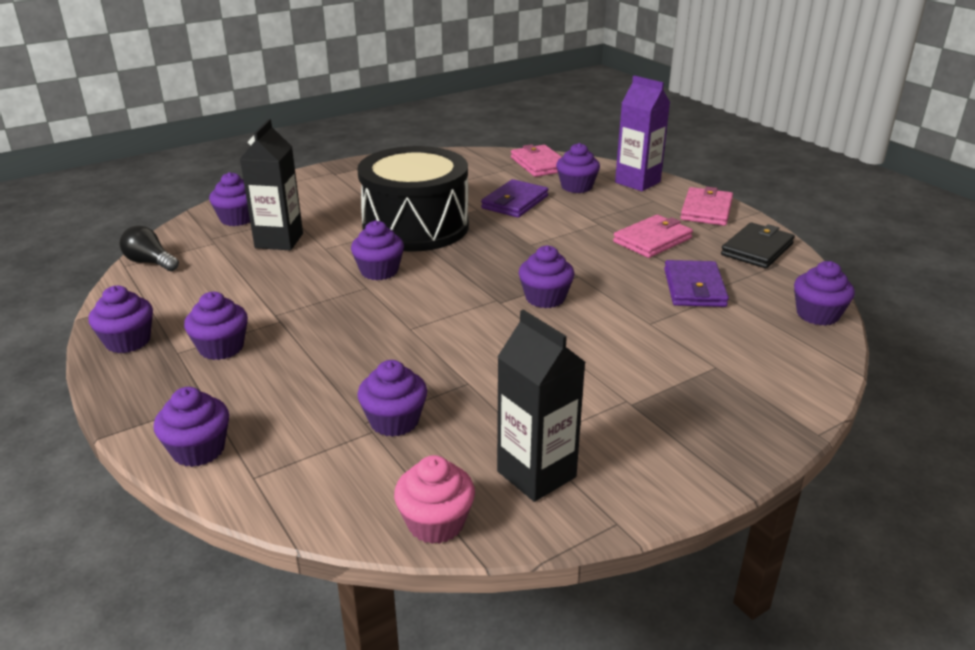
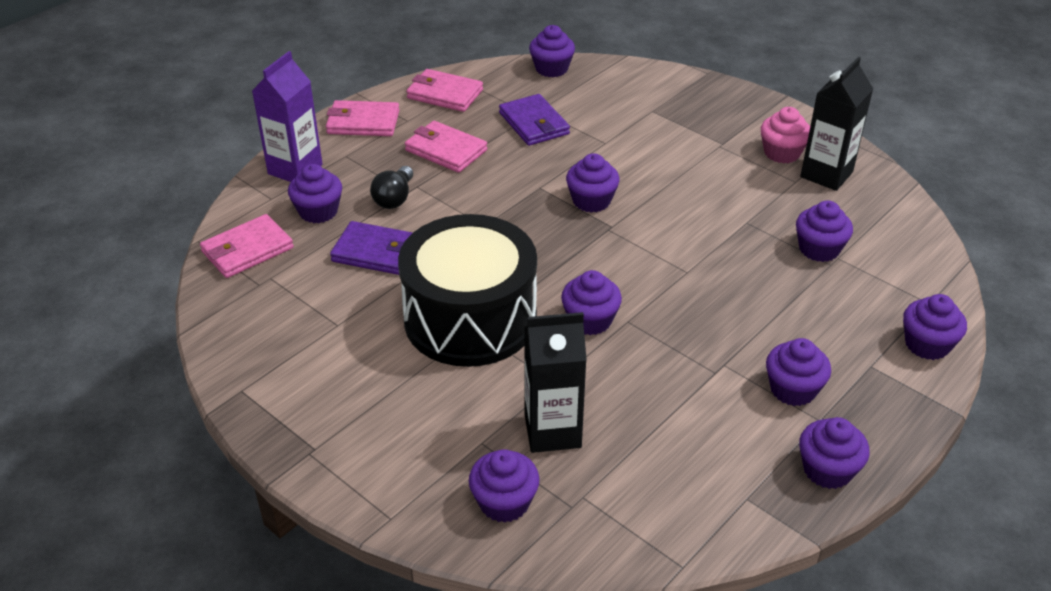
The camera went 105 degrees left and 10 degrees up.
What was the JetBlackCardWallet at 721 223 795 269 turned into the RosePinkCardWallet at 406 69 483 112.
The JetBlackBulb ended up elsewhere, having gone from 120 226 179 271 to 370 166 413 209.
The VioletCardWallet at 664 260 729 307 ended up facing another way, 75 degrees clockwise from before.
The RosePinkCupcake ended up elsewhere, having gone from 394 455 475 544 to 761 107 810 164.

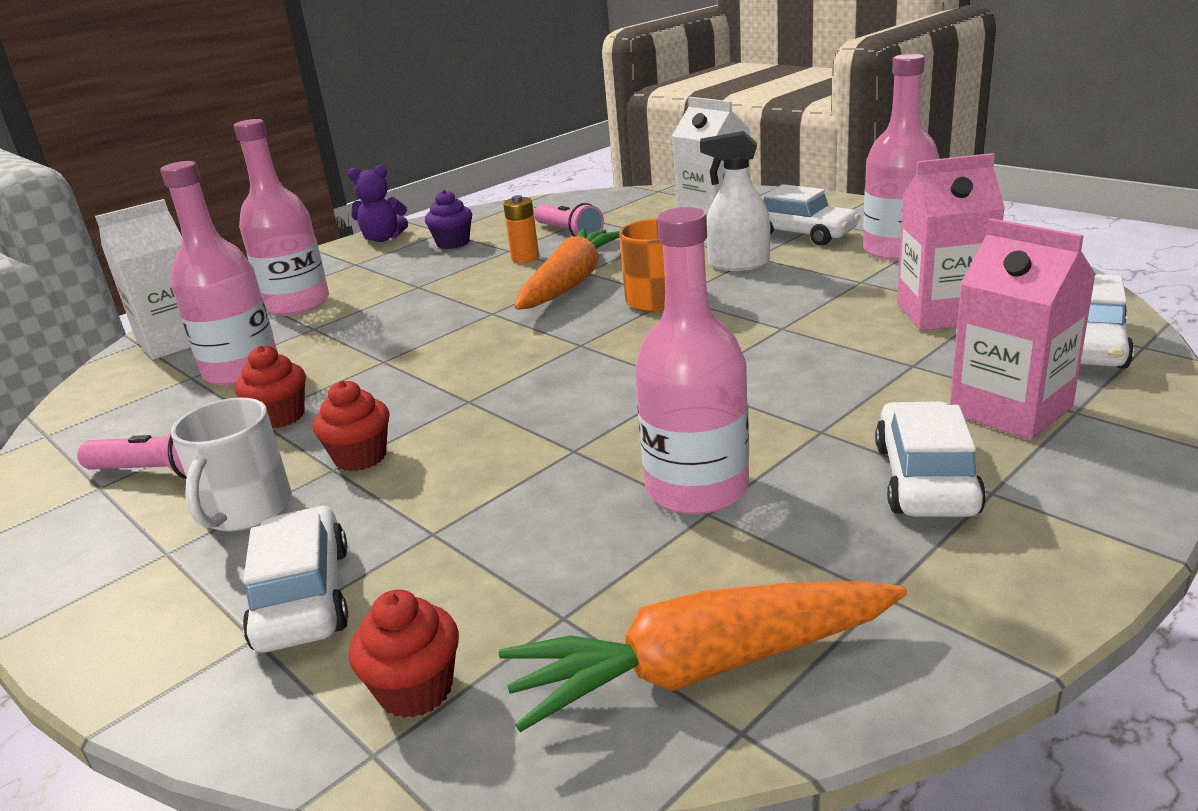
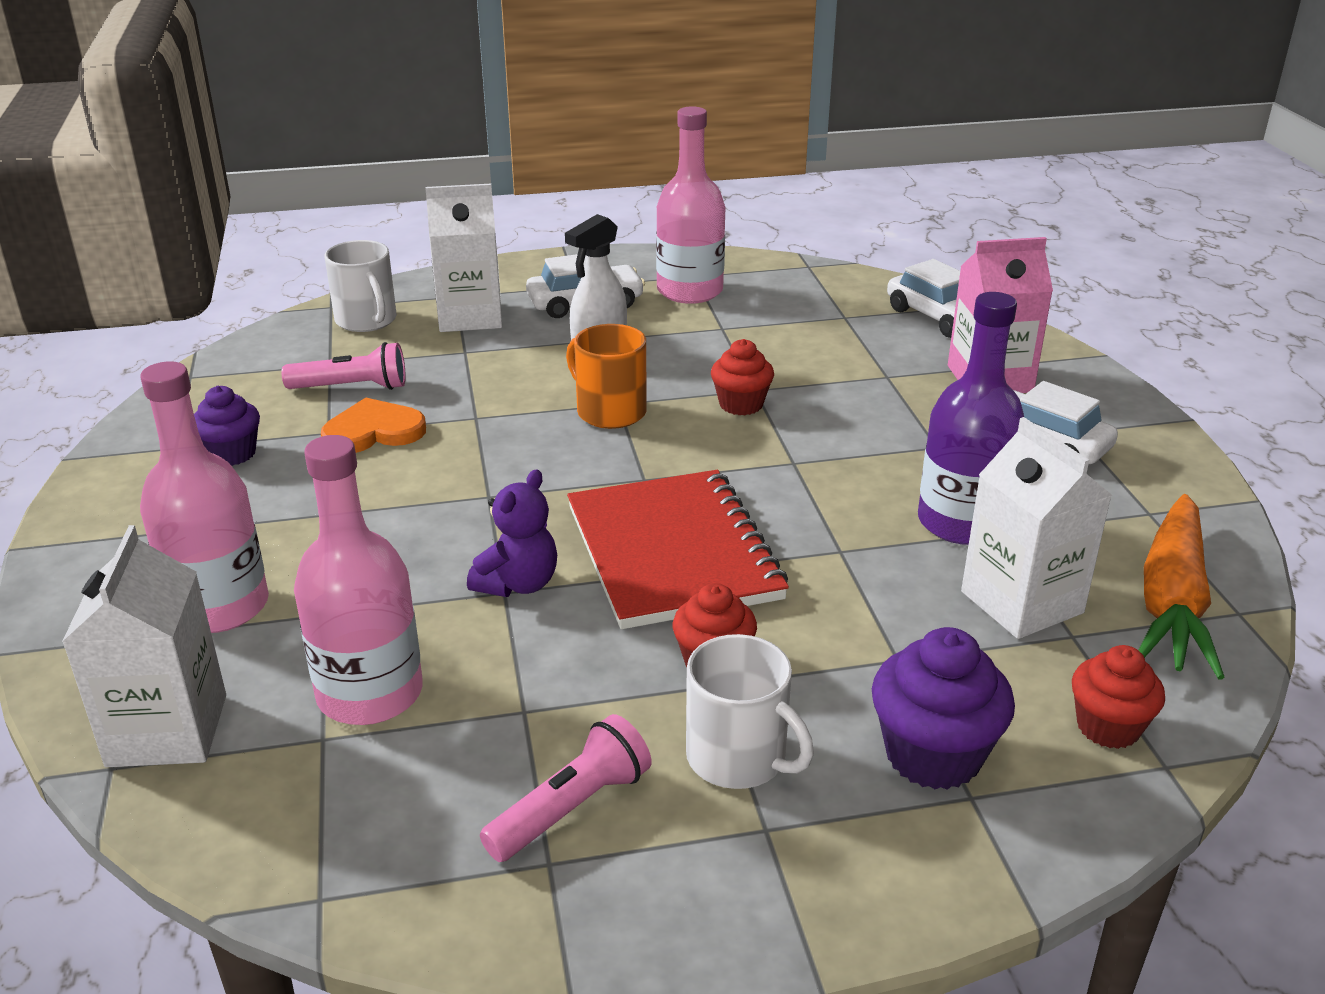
The camera went 60 degrees left and 5 degrees up.
The second view lost the RosePinkCarton at 897 153 1005 331.
The VioletTeddy ended up elsewhere, having gone from 347 165 408 242 to 467 469 557 597.
Where the BrightOrangeAaBattery stood at 503 195 539 263, the BrightOrangeLoveHeart came to stand at 321 397 426 453.
What was the RosePinkFlask at 635 207 749 514 turned into the VioletFlask at 918 292 1024 545.
The second view lost the BrightOrangeToyCarrot at 515 229 620 310.
The RedCupcake ended up elsewhere, having gone from 235 345 306 428 to 711 339 774 415.
Where the PureWhiteCar stood at 243 506 348 653, the VioletCupcake came to stand at 872 627 1015 790.
The second view gained the PureWhiteTeaMug at 325 240 397 332.
The second view gained the PureWhiteCarton at 961 417 1112 639.
The second view gained the RedNotebook at 567 470 789 629.

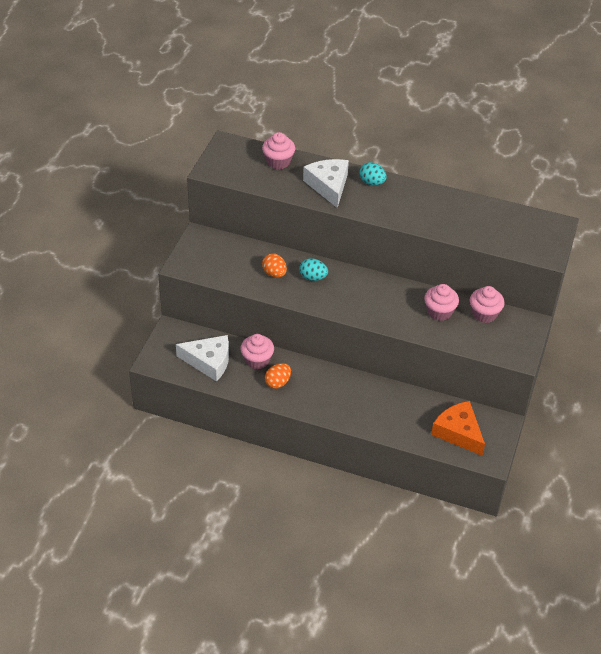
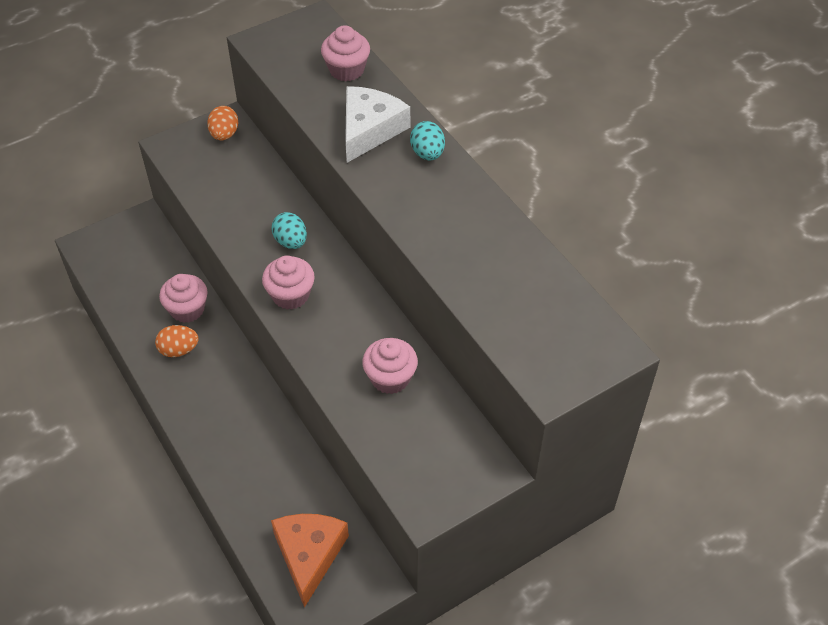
The camera went 40 degrees right and 5 degrees up.
The BrightOrangeToyEgg ended up elsewhere, having gone from 262 253 287 278 to 207 106 238 140.
The RosePinkCupcake ended up elsewhere, having gone from 470 286 505 323 to 262 255 315 310.
The second view lost the PureWhiteCheese at 176 335 229 382.

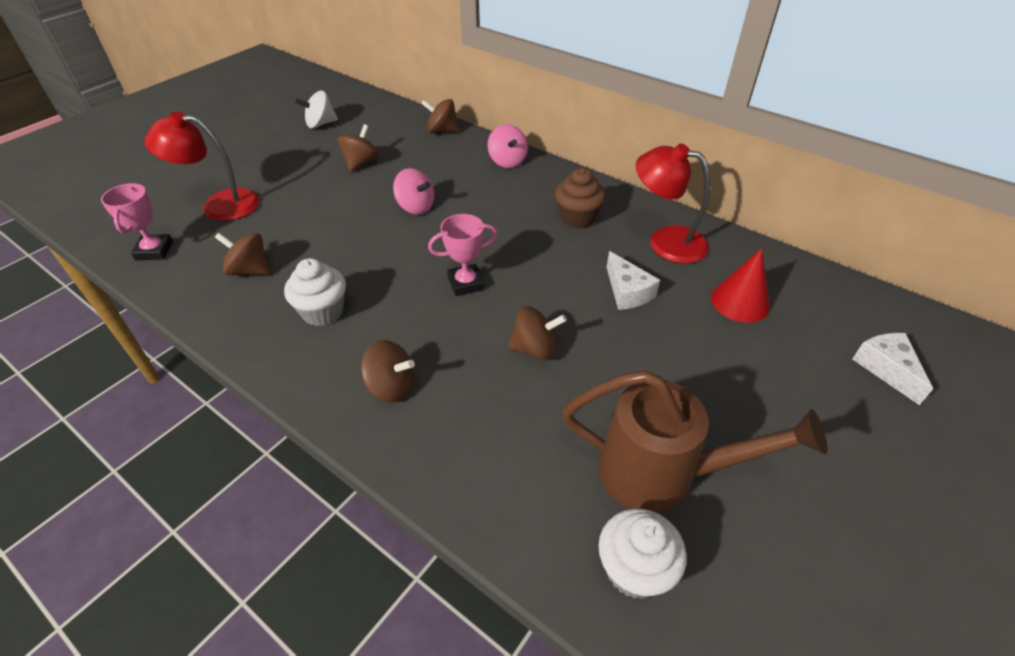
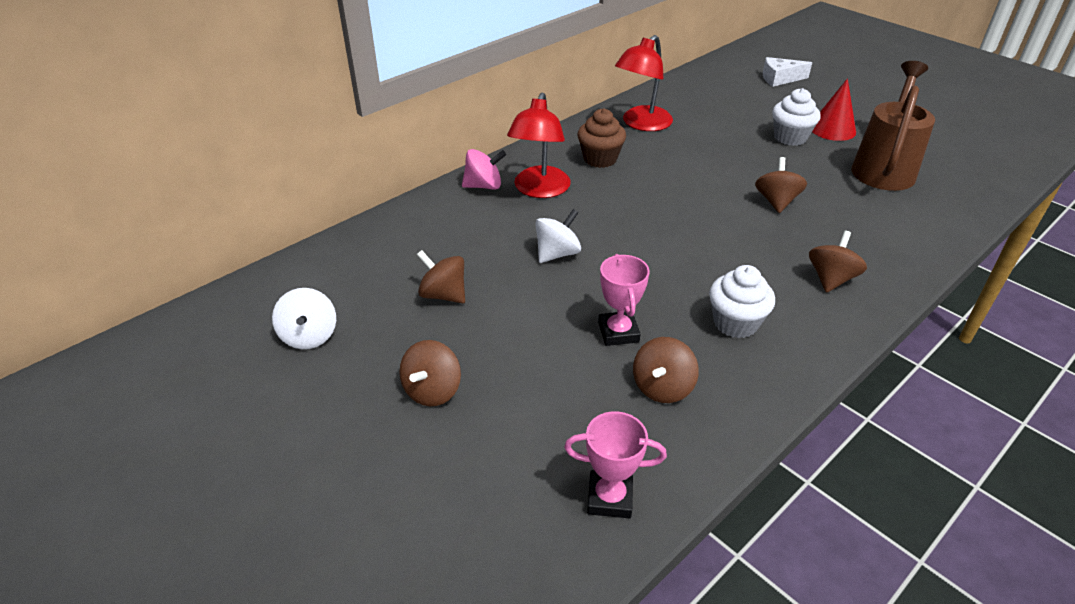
The camera went 80 degrees left and 5 degrees down.
The RussetToyTop ended up elsewhere, having gone from 421 99 460 133 to 399 340 461 406.
The RedLamp ended up elsewhere, having gone from 145 111 260 221 to 507 93 571 198.
What was the RosePinkToyTop at 393 168 434 214 turned into the PureWhiteToyTop at 535 209 581 263.
The RosePinkPrizeCup ended up elsewhere, having gone from 428 214 497 296 to 598 254 650 346.
The RedConeShape ended up elsewhere, having gone from 711 248 770 323 to 812 78 856 141.
The second view lost the PureWhiteCheese at 607 251 660 310.
The PureWhiteCupcake ended up elsewhere, having gone from 598 509 687 599 to 772 88 821 146.

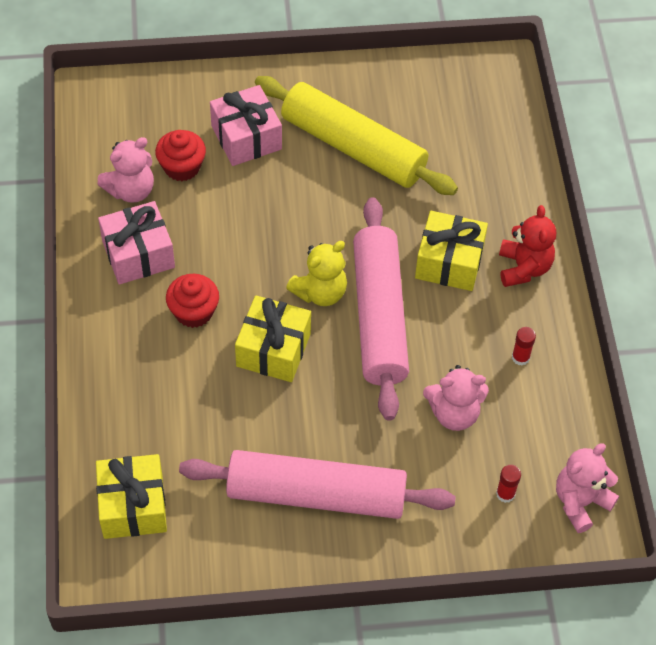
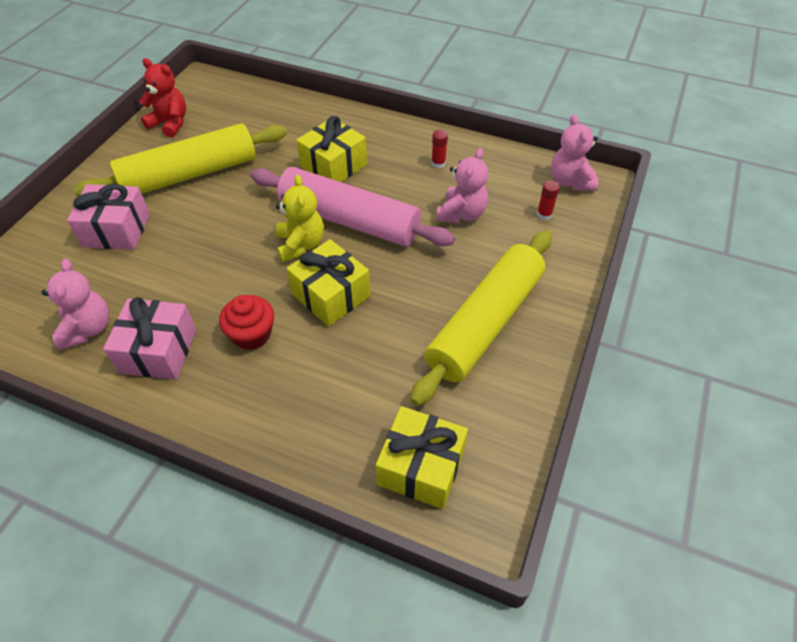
The camera went 60 degrees left and 5 degrees down.
The second view lost the RedCupcake at 155 130 206 181.
The RedTeddy ended up elsewhere, having gone from 499 205 556 287 to 139 58 186 137.
What was the RosePinkDoughRoller at 179 450 456 519 turned into the BrightYellowDoughRoller at 410 230 552 406.

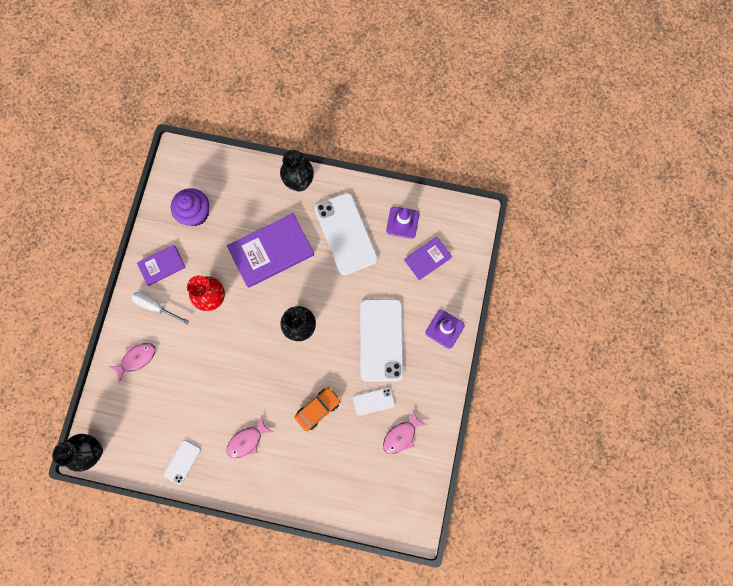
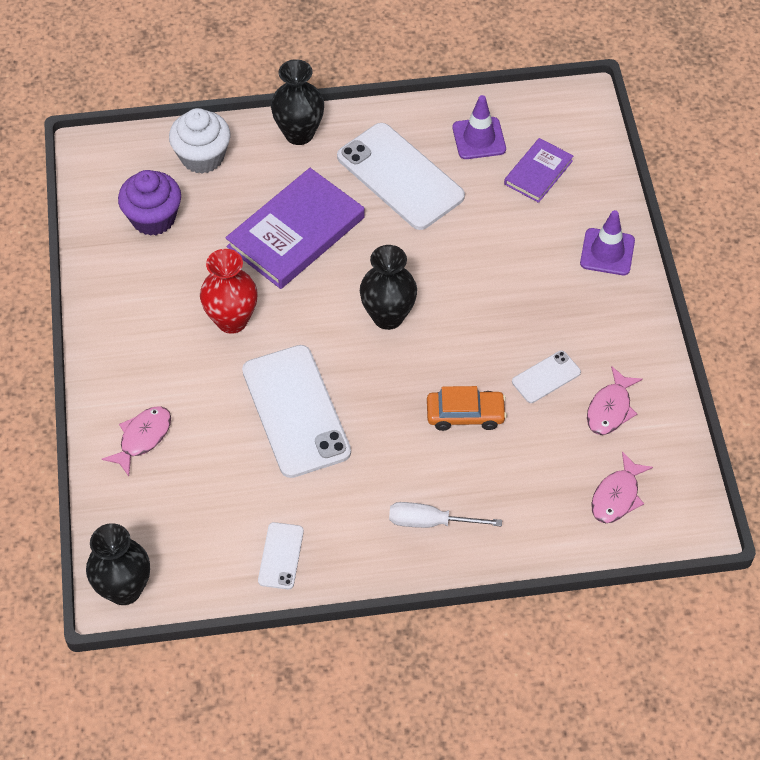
The camera went 20 degrees left and 20 degrees down.
The second view lost the VioletHardcover at 137 245 186 286.
The PureWhiteHandScrewdriver ended up elsewhere, having gone from 131 292 189 324 to 389 502 502 528.
The PureWhiteMobilePhone ended up elsewhere, having gone from 360 299 404 382 to 242 345 351 478.
The BrightOrangeCar at 295 387 341 431 ended up facing another way, 60 degrees clockwise from before.
The RosePinkToyFish ended up elsewhere, having gone from 226 416 273 458 to 591 451 653 523.
The second view gained the PureWhiteCupcake at 169 108 230 174.

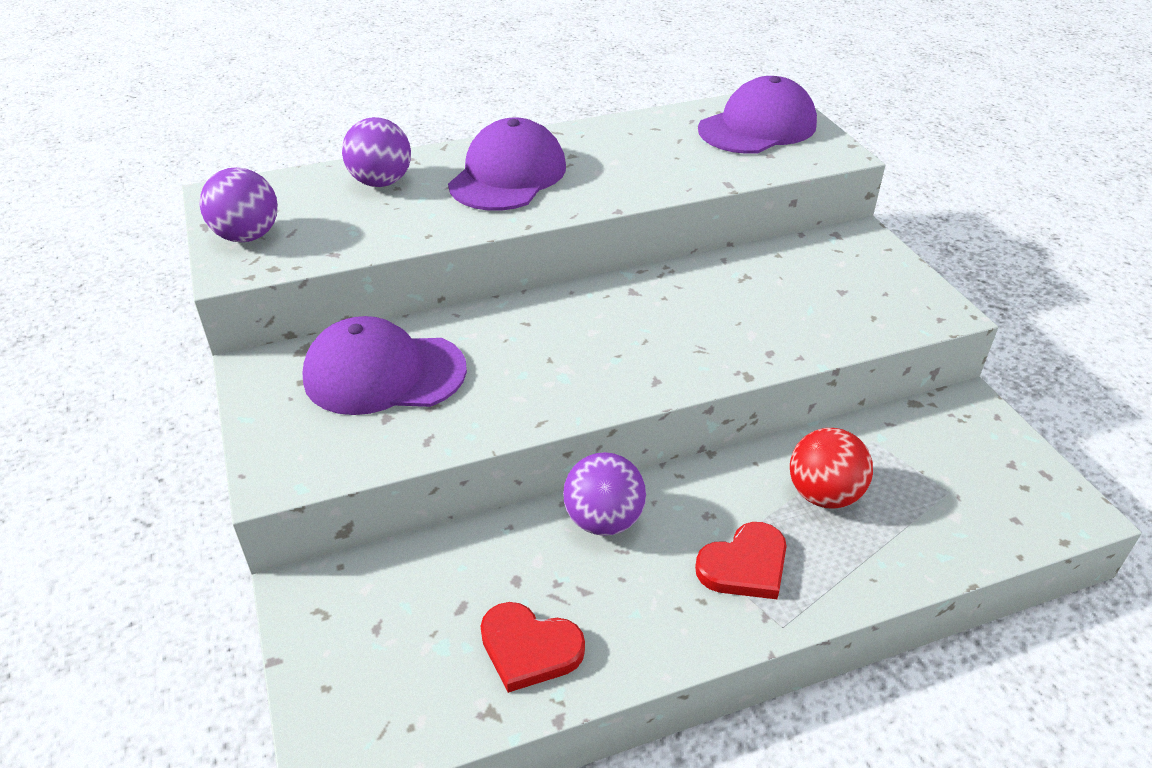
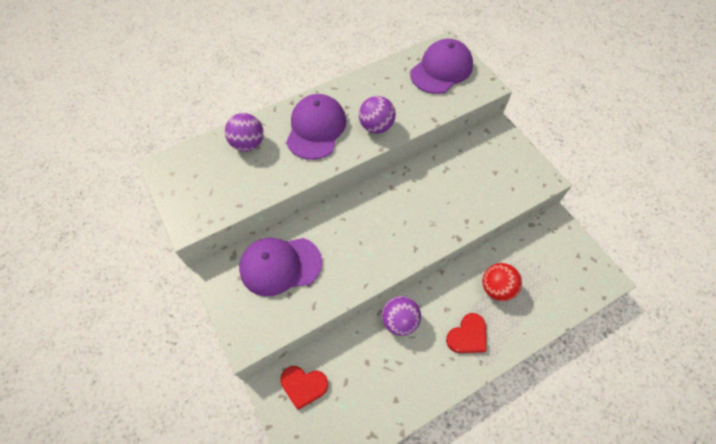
The camera went 10 degrees left and 20 degrees up.
The VioletSphere ended up elsewhere, having gone from 200 167 278 242 to 359 96 396 134.
The RedLoveHeart ended up elsewhere, having gone from 481 602 585 693 to 280 366 328 410.

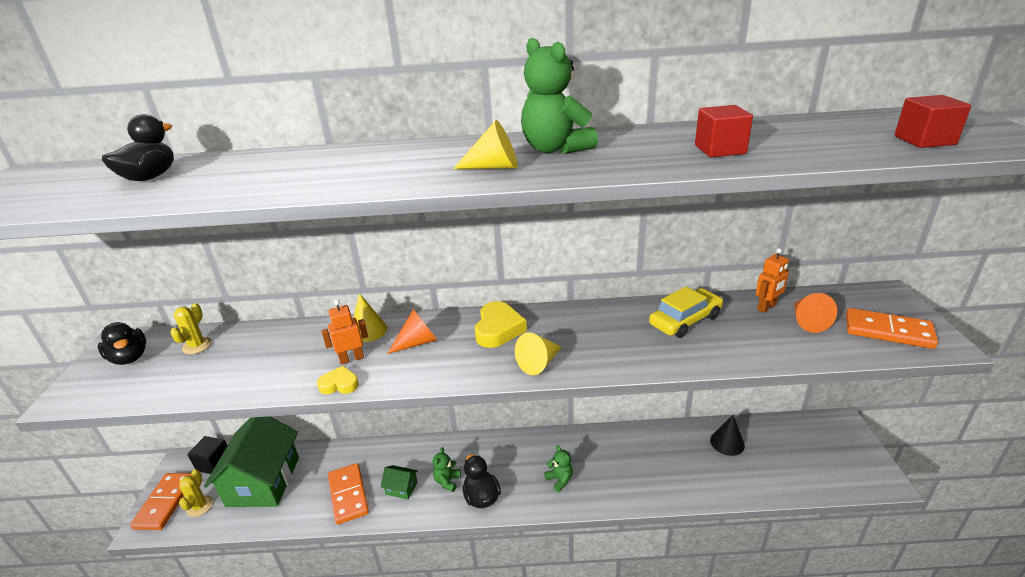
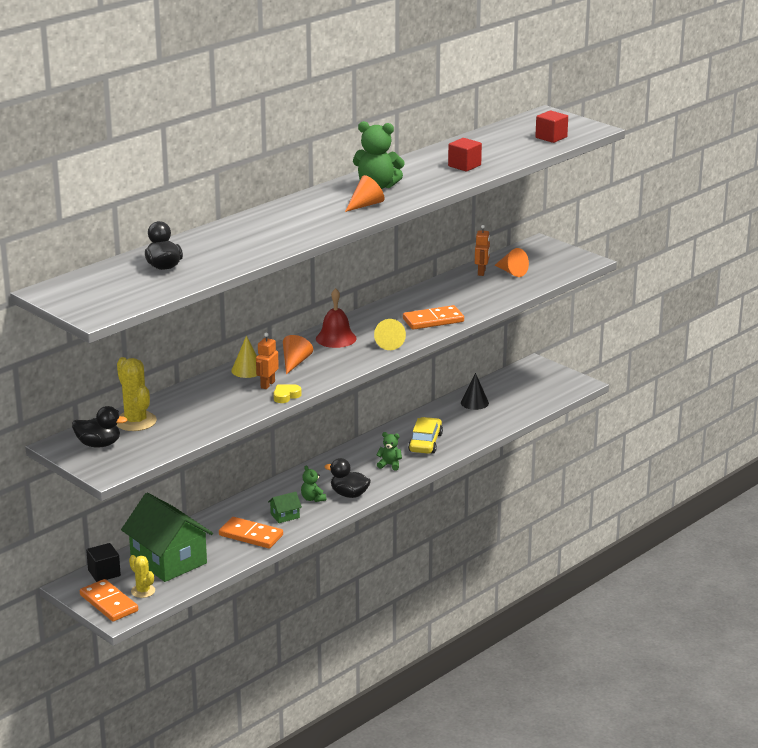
The camera went 45 degrees left and 5 degrees down.
What was the BrightYellowConeShape at 453 120 518 169 turned into the BrightOrangeConeShape at 345 175 384 212.
The BrightYellowCar ended up elsewhere, having gone from 649 287 723 338 to 408 417 443 454.
Where the BrightYellowLoveHeart stood at 475 301 527 348, the RedSchoolBell came to stand at 316 288 357 348.
The size of the BrightYellowPricklyPlant at 170 303 212 354 changed by a factor of 1.68.
The BrightOrangeDominoTile ended up elsewhere, having gone from 846 308 938 349 to 403 305 464 330.

